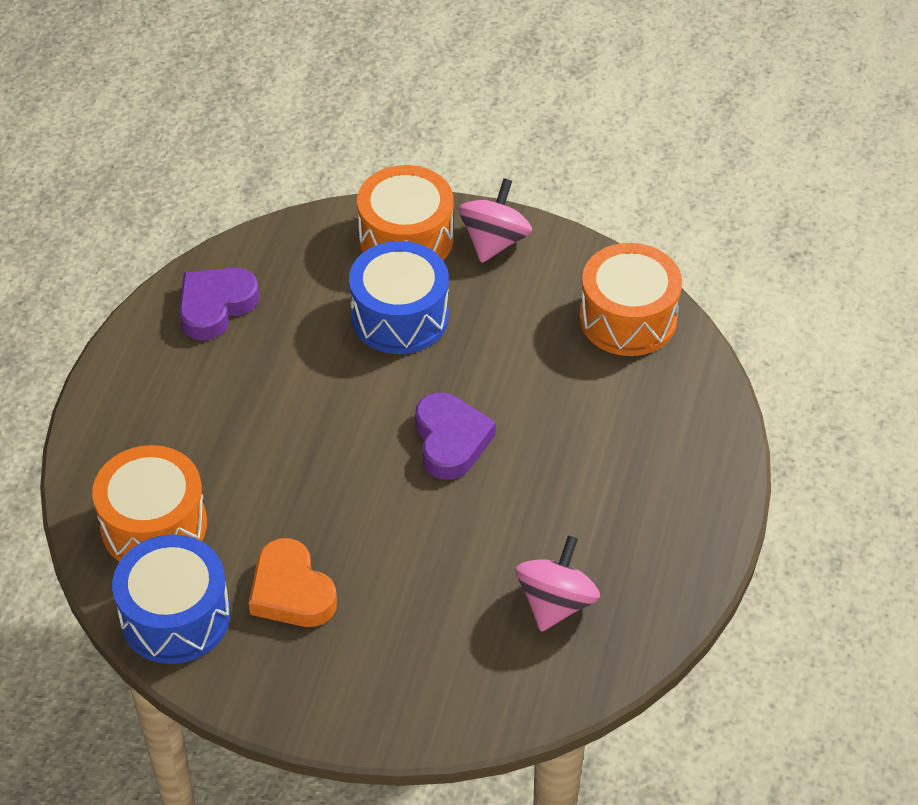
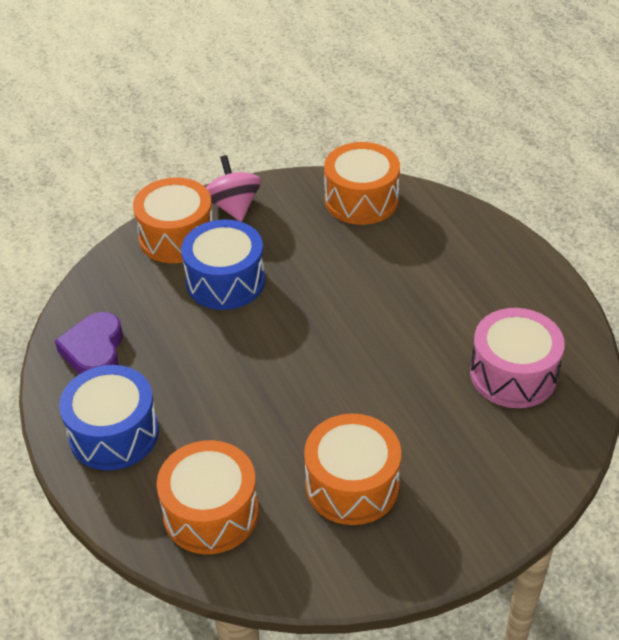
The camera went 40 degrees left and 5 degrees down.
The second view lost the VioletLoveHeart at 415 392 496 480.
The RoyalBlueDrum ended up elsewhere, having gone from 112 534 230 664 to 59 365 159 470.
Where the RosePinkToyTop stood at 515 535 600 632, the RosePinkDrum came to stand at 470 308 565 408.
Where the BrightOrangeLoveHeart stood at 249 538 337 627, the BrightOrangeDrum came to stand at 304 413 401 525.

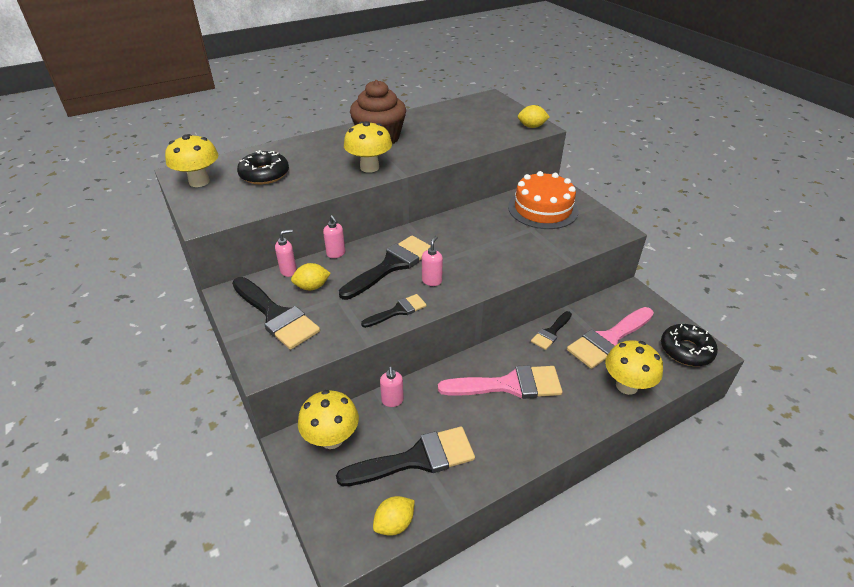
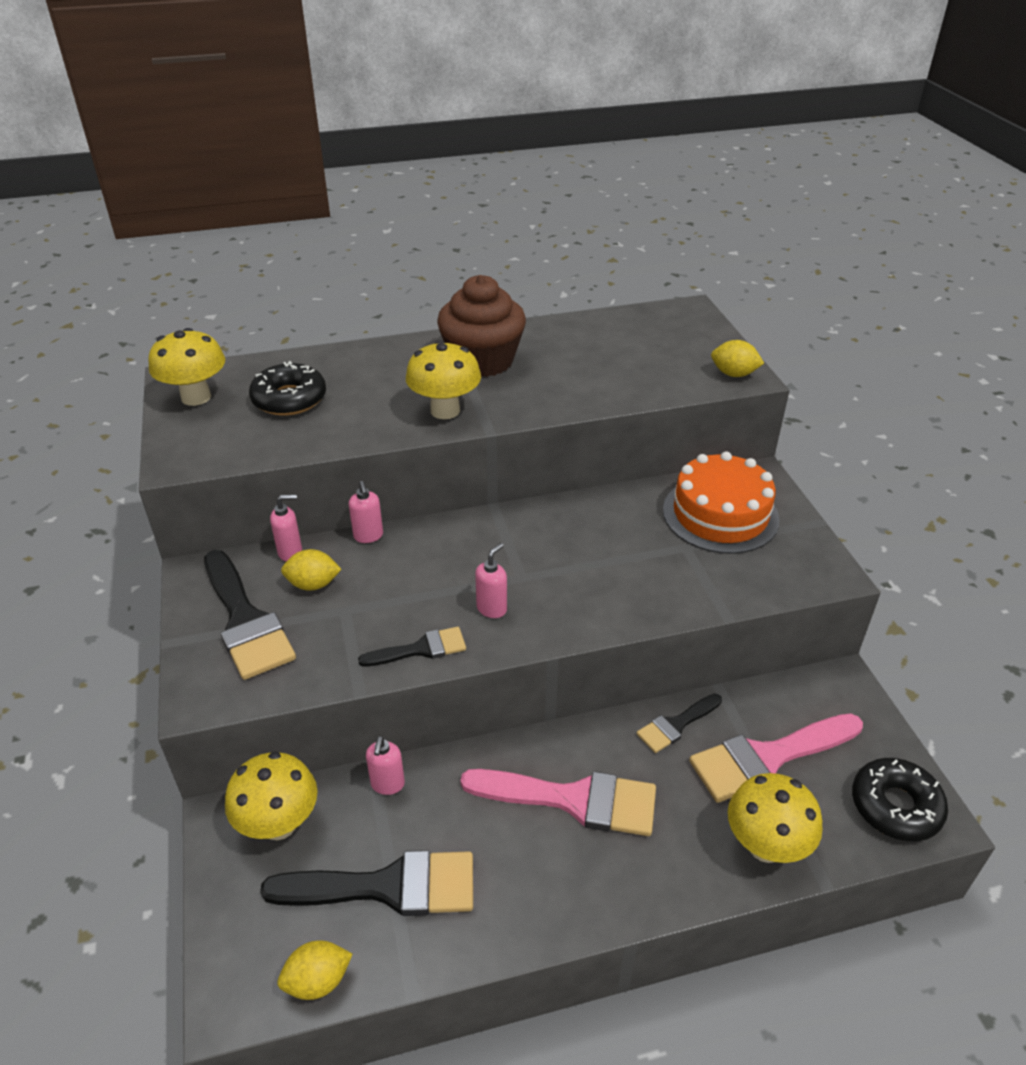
The camera went 15 degrees right and 0 degrees up.
The second view lost the JetBlackPaintBrush at 339 236 431 300.

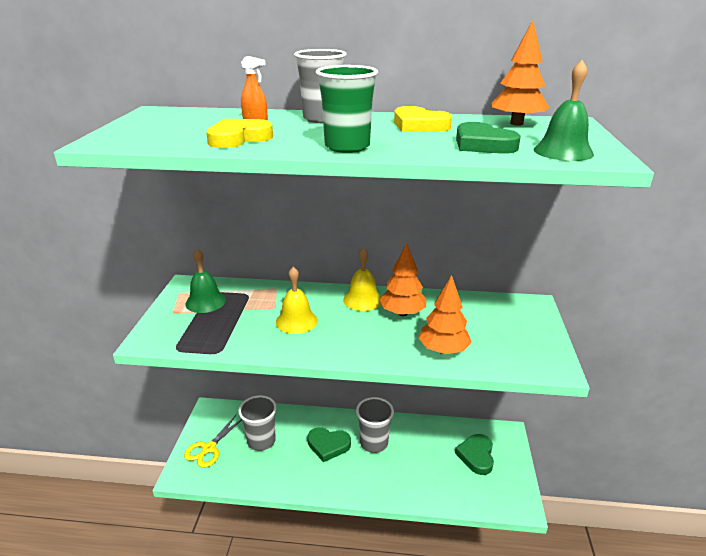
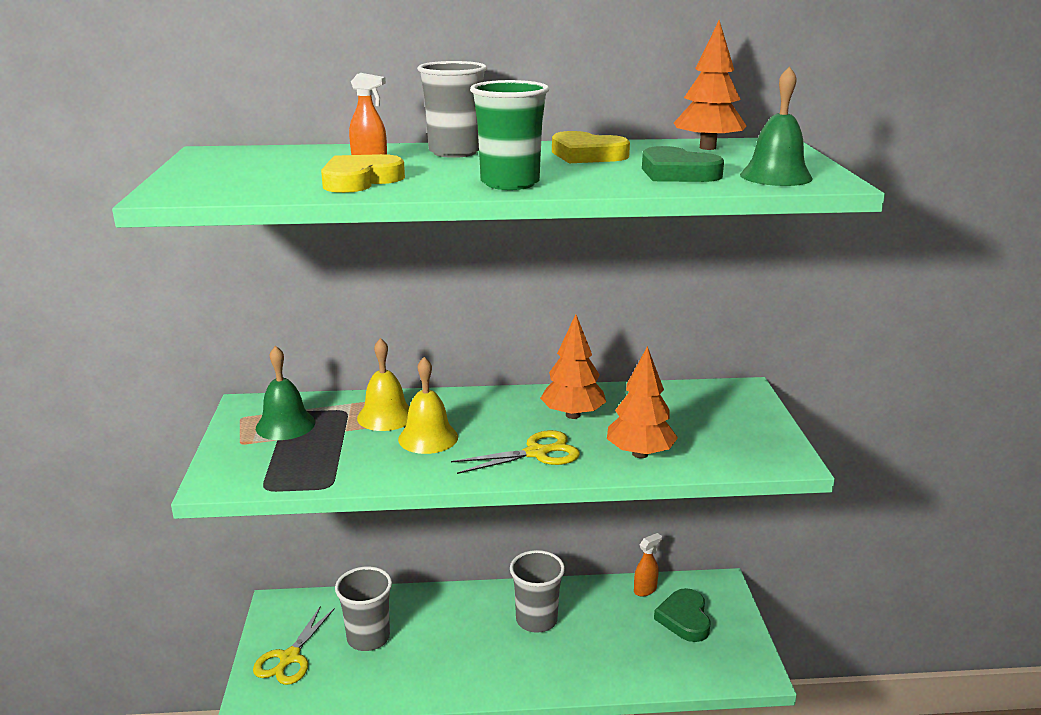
The camera went 10 degrees left and 5 degrees down.
The BrightYellowSchoolBell ended up elsewhere, having gone from 343 247 381 311 to 357 338 410 431.
The second view lost the LeafGreenLoveHeart at 307 427 351 462.
The second view gained the BrightYellowShears at 451 430 580 474.
The second view gained the BrightOrangeSprayCleaner at 634 533 662 597.

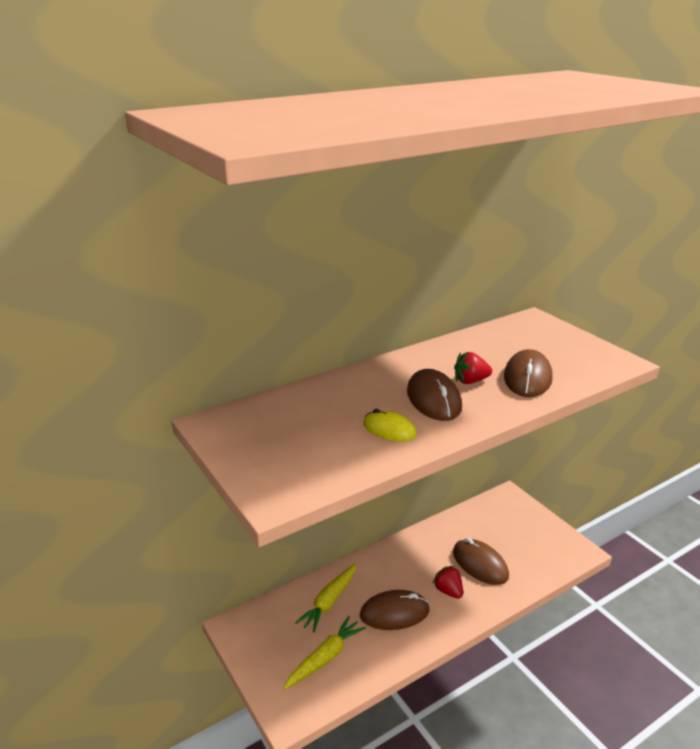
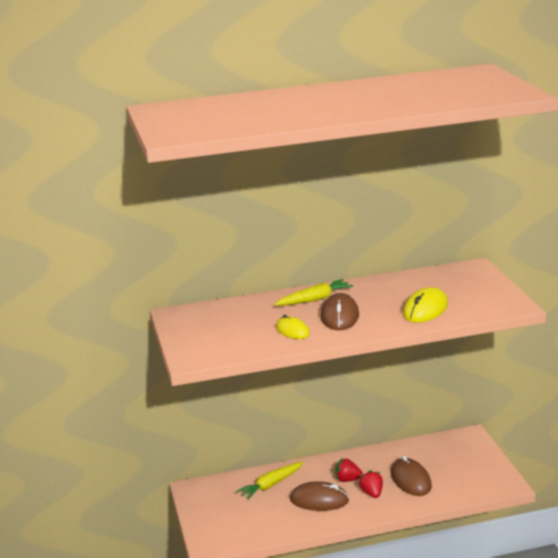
The camera went 20 degrees right and 5 degrees down.
What was the RussetPcMouse at 504 349 553 397 turned into the BrightYellowPcMouse at 403 287 448 323.
The RedToyStrawberry ended up elsewhere, having gone from 454 352 492 384 to 335 458 363 482.
The BrightYellowToyCarrot ended up elsewhere, having gone from 284 616 366 689 to 274 279 353 306.

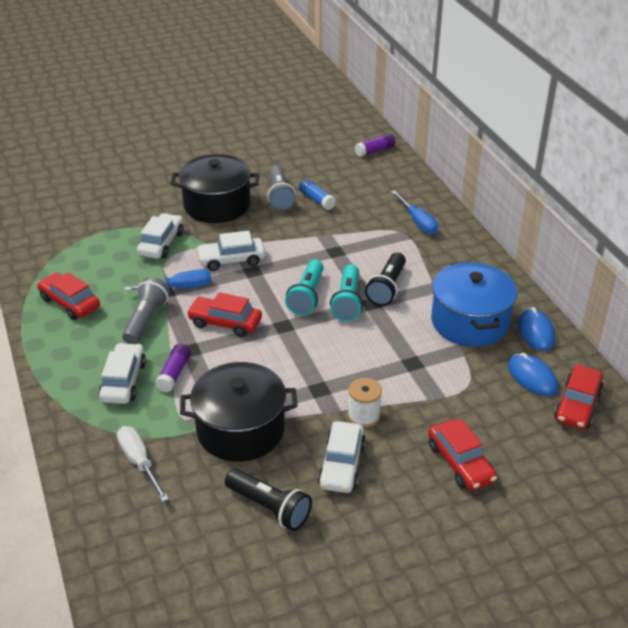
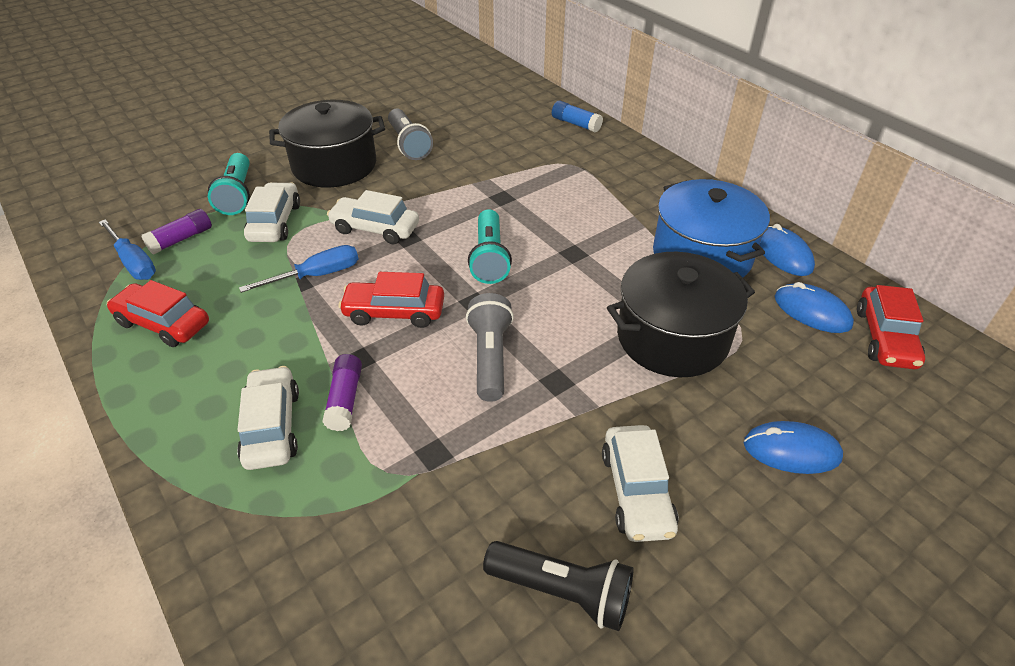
The camera went 15 degrees left and 5 degrees up.
The VioletStickOfGlue ended up elsewhere, having gone from 355 134 395 157 to 141 209 212 254.
The RoyalBlueStickOfGlue ended up elsewhere, having gone from 299 179 336 210 to 552 100 603 133.
The RoyalBlueHandScrewdriver ended up elsewhere, having gone from 391 190 438 234 to 99 219 156 280.
The PureWhiteCar at 196 230 266 271 ended up facing another way, 45 degrees clockwise from before.
The second view lost the JetBlackFlashlight at 365 252 406 306.
The TurquoiseFlashlight ended up elsewhere, having gone from 330 264 363 321 to 208 153 250 215.
The GrayFlashlight ended up elsewhere, having gone from 122 277 170 344 to 466 293 514 402.
The JetBlackPot ended up elsewhere, having gone from 180 362 298 462 to 607 252 755 377.
The second view lost the PureWhiteSpool at 348 378 382 428.
Where the RedCar stood at 428 419 497 491, the RoyalBluePcMouse came to stand at 744 421 843 474.
The second view lost the PureWhiteHandScrewdriver at 117 426 169 502.

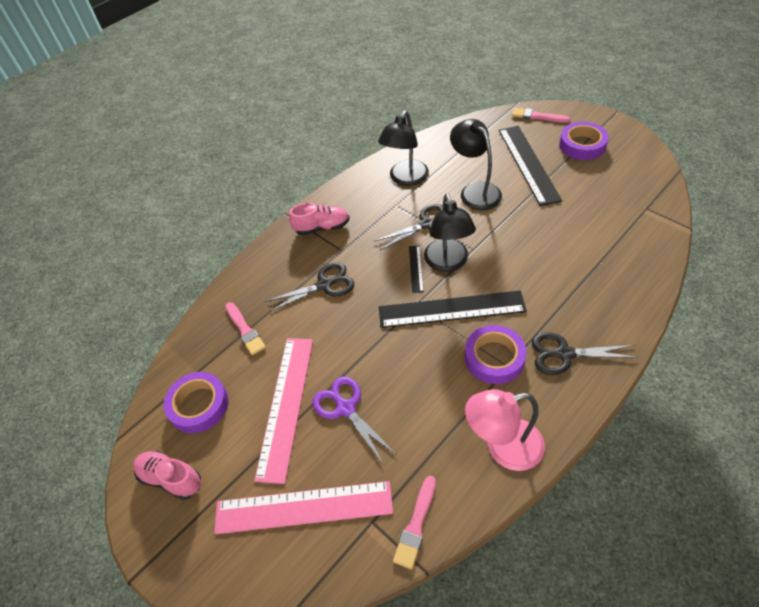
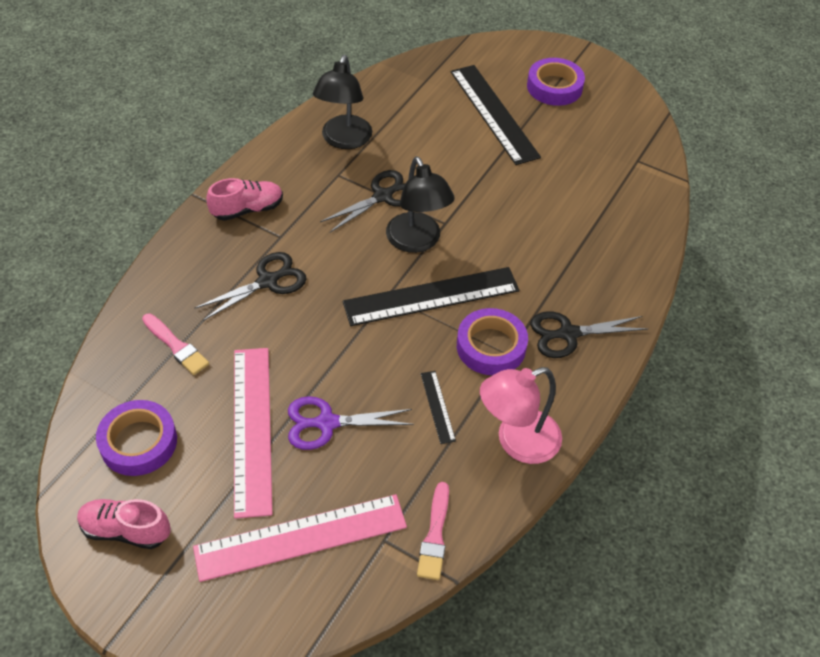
The camera went 20 degrees left and 0 degrees up.
The second view lost the RosePinkPaintBrush at 512 108 570 123.
The second view lost the JetBlackLamp at 450 119 502 210.
The JetBlackStraightedge ended up elsewhere, having gone from 409 246 424 293 to 421 371 456 444.
The VioletShears at 312 376 396 465 ended up facing another way, 45 degrees counterclockwise from before.

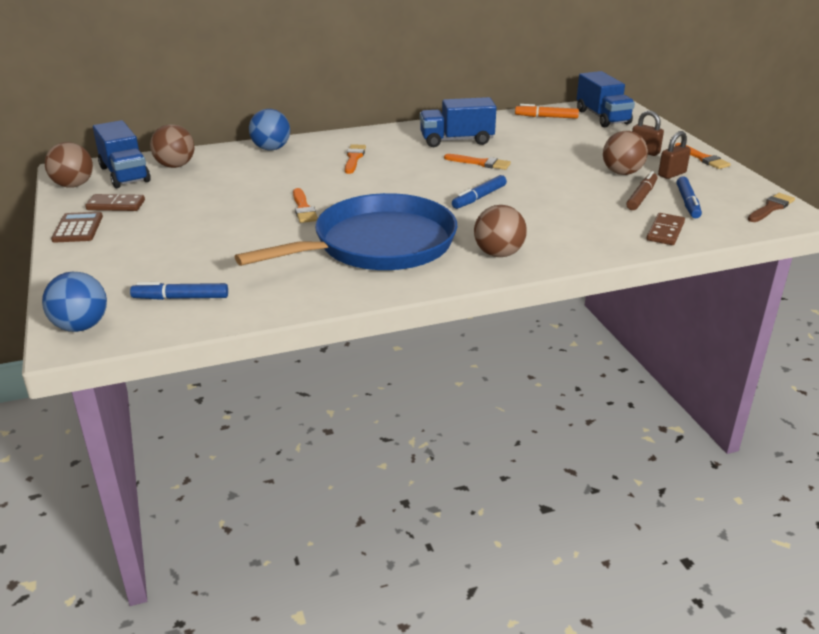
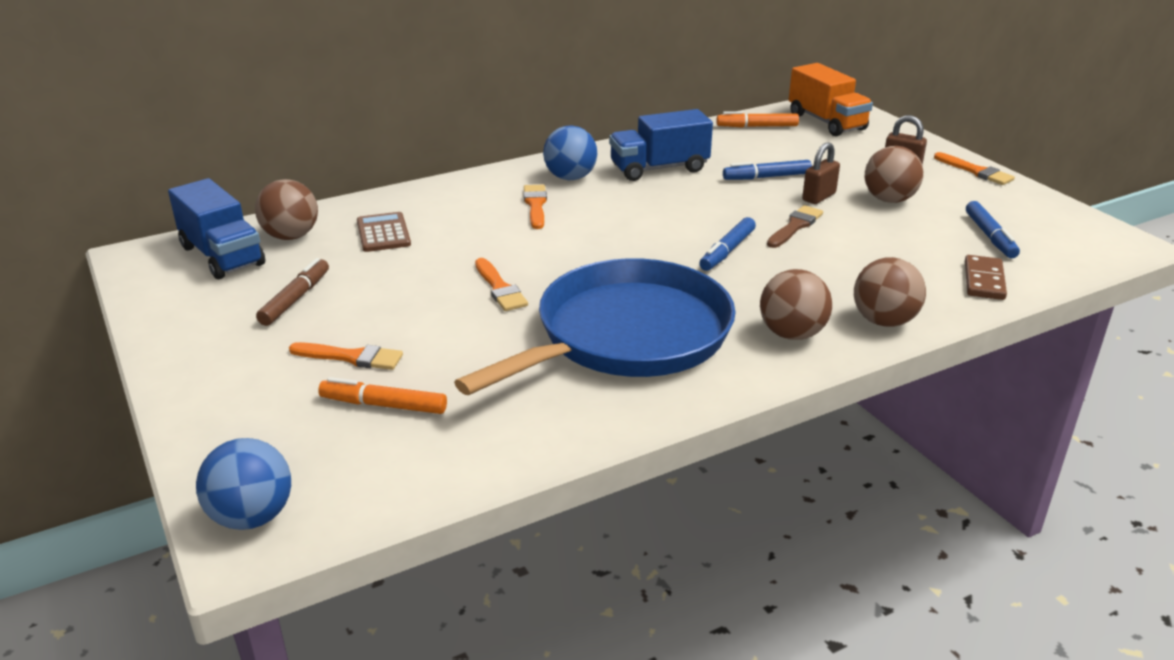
The camera went 10 degrees left and 0 degrees up.
What was the RoyalBlueLorry at 577 71 635 127 turned into the BrightOrangeLorry at 789 63 873 136.
The RoyalBlueSphere ended up elsewhere, having gone from 249 109 290 150 to 543 126 597 180.
The RussetPadlock ended up elsewhere, having gone from 658 131 691 179 to 802 142 840 204.
The RussetSphere ended up elsewhere, having gone from 45 142 93 187 to 854 257 926 327.
The BrightOrangePaintBrush ended up elsewhere, having gone from 444 154 511 170 to 289 342 403 370.
The RussetMarker ended up elsewhere, having gone from 626 171 657 210 to 256 258 329 326.
The RussetPaintBrush ended up elsewhere, having gone from 748 193 795 222 to 767 205 823 248.
The second view lost the RussetDominoTile at 85 194 145 211.
The RussetPocketCalculator ended up elsewhere, having gone from 51 212 103 243 to 357 212 411 252.
The RoyalBlueMarker ended up elsewhere, having gone from 130 282 228 300 to 723 160 812 180.
The second view gained the BrightOrangeMarker at 318 377 447 414.

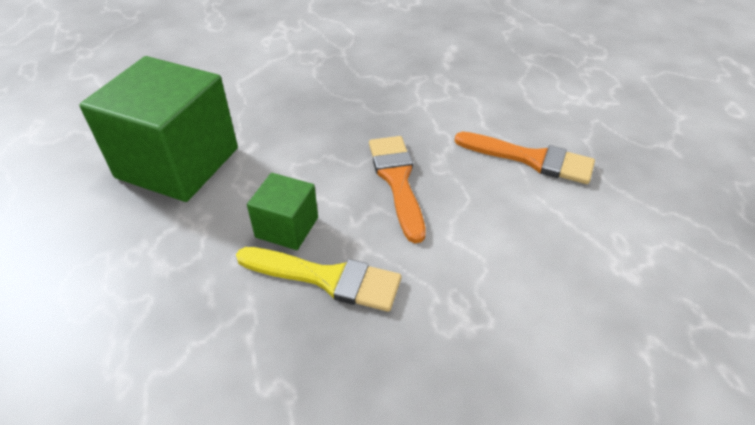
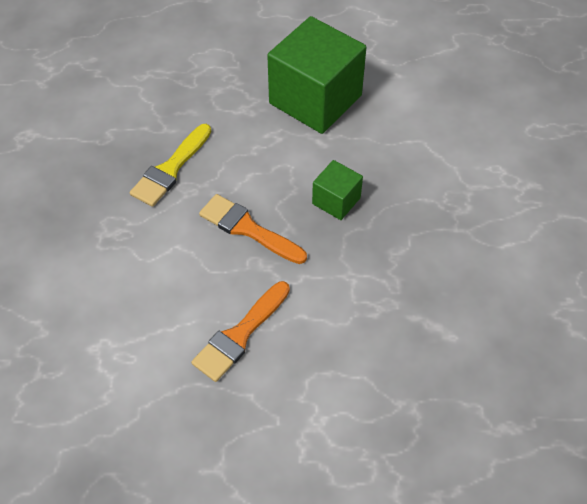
The camera went 105 degrees right and 10 degrees up.
The BrightOrangePaintBrush at 369 136 425 243 ended up facing another way, 150 degrees counterclockwise from before.
The LeafGreenCube ended up elsewhere, having gone from 247 173 318 250 to 312 160 363 220.

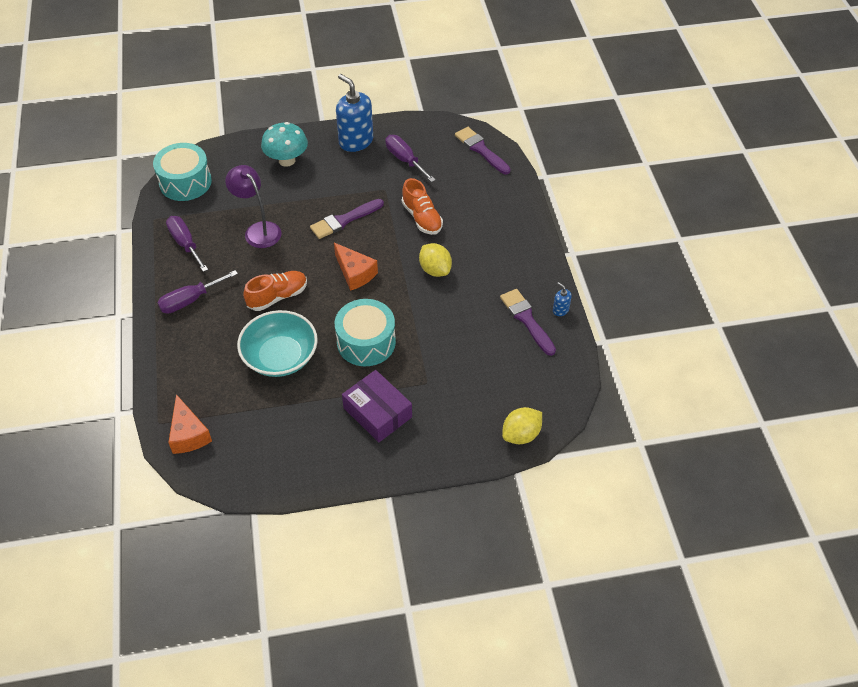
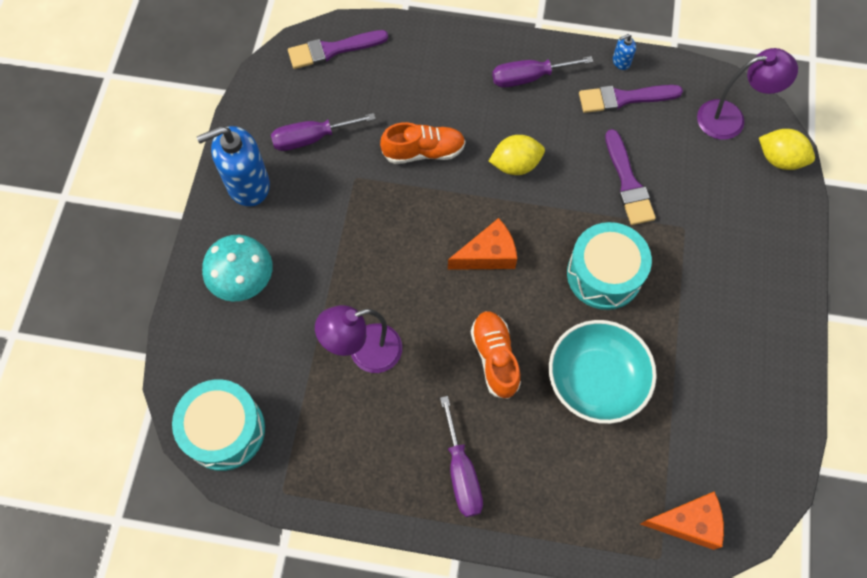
The camera went 70 degrees left and 15 degrees up.
The VioletPaintBrush ended up elsewhere, having gone from 310 199 384 239 to 605 129 656 225.
The VioletHandScrewdriver ended up elsewhere, having gone from 166 216 208 272 to 492 56 593 88.
The second view lost the VioletParcel at 342 370 412 442.
The BrightYellowLemon at 502 407 542 444 ended up facing another way, 45 degrees counterclockwise from before.
The second view gained the VioletLamp at 697 48 798 140.

